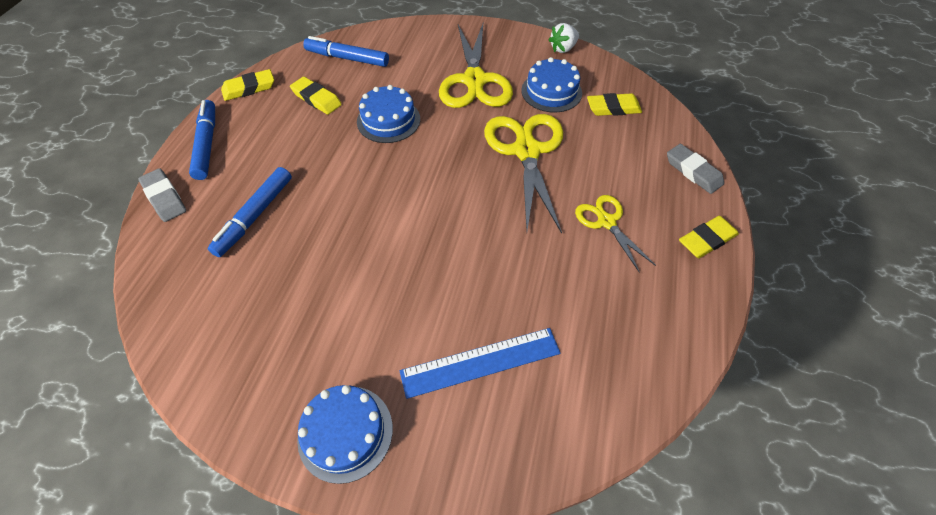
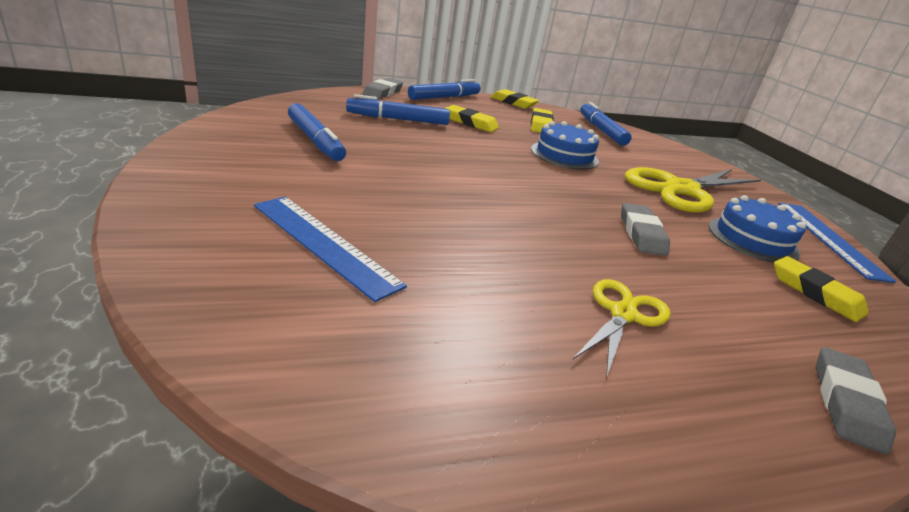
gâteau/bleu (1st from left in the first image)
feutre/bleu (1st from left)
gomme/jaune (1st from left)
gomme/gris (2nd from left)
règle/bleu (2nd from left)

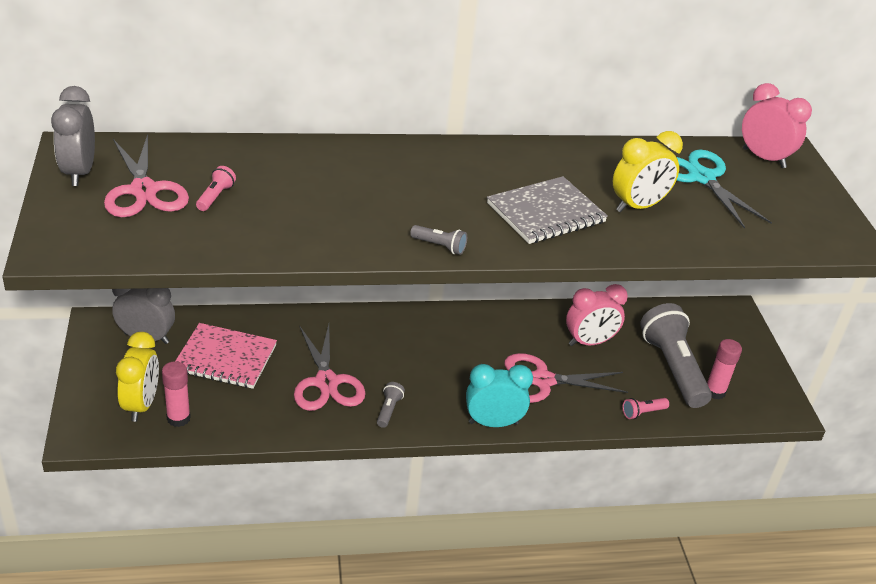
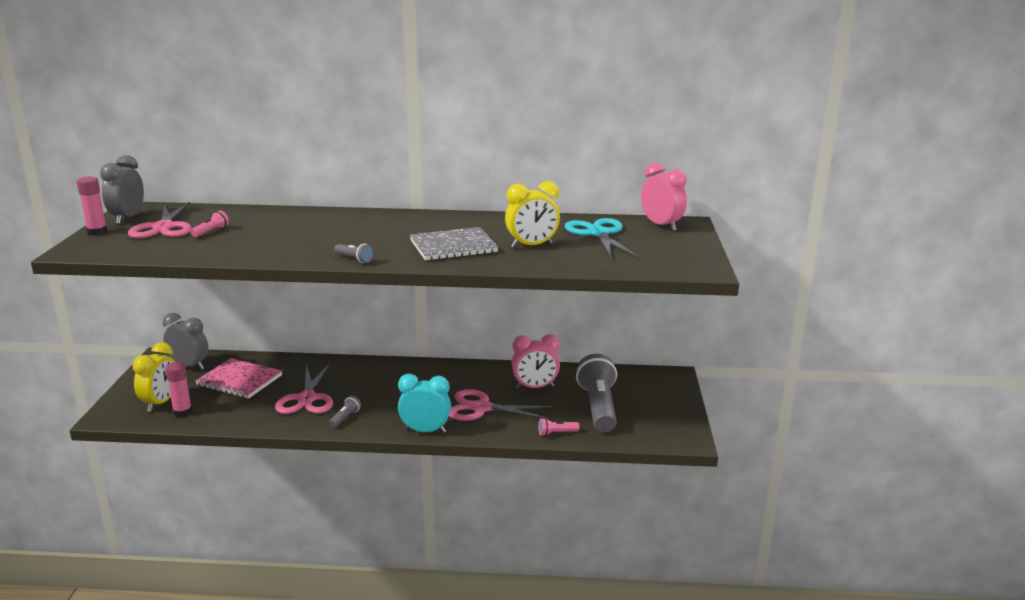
bâton de colle/rose (1st from left)

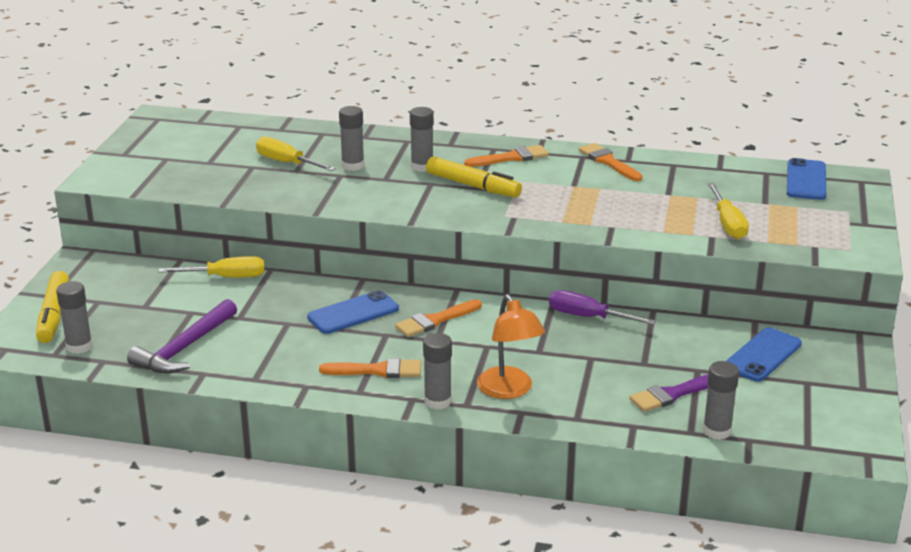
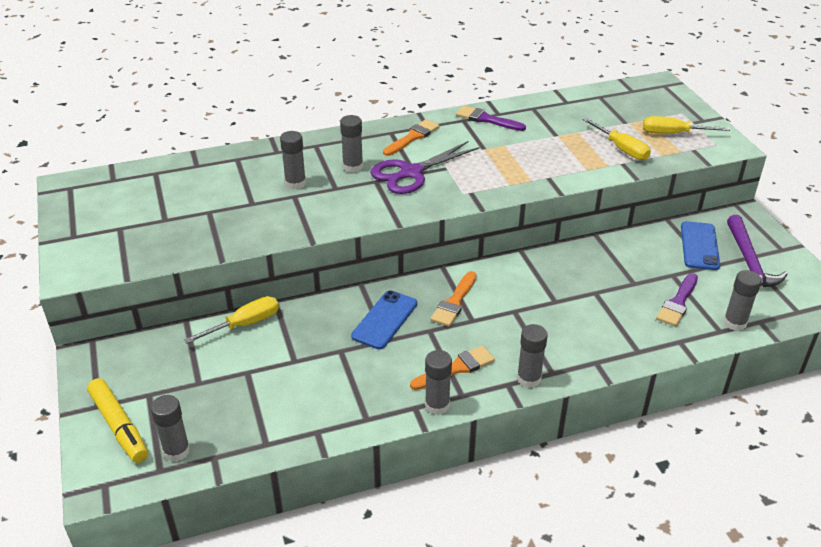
lampe/orange
tournevis/violet
téléphone/bleu (3rd from left in the first image)
bâton de colle/gris (4th from left)
marteau/violet
tournevis/jaune (3rd from left)
ciseaux/violet
pinceau/violet (1st from left)

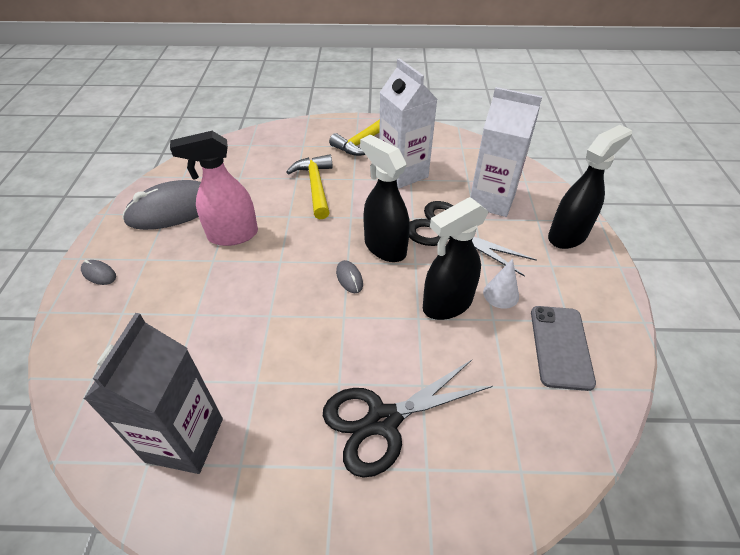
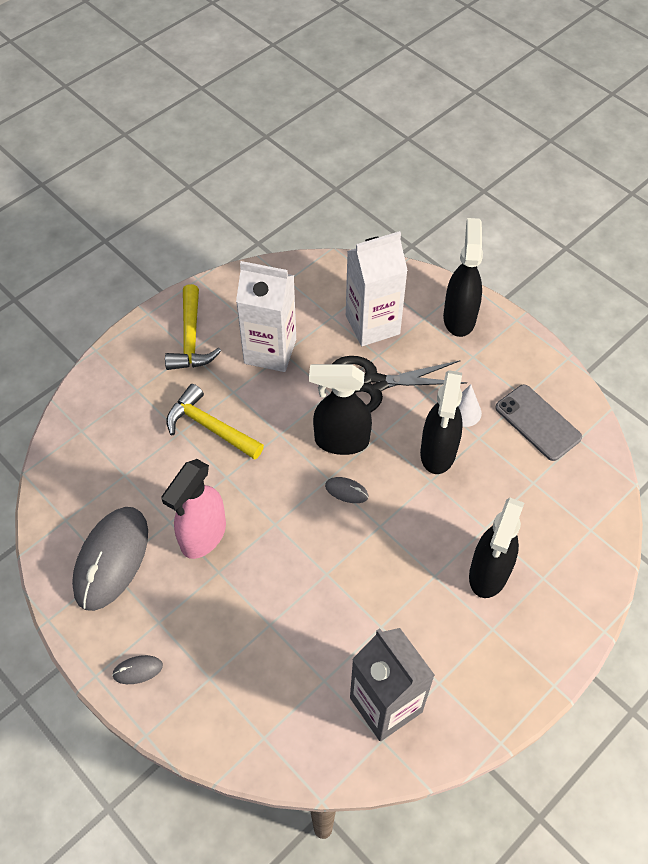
vaporisateur/noir (4th from left)

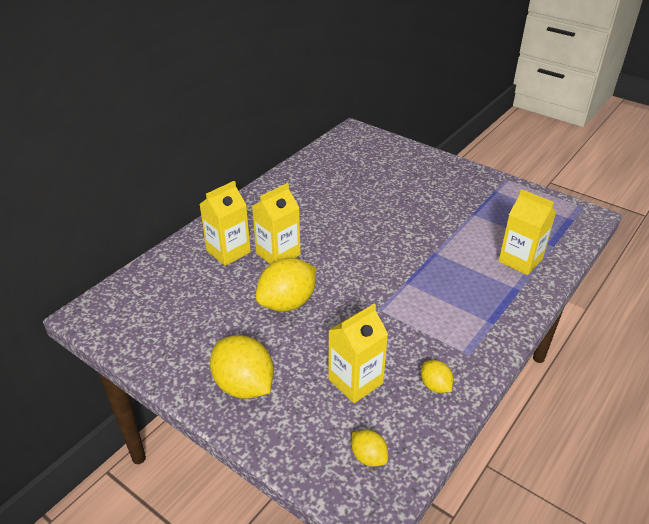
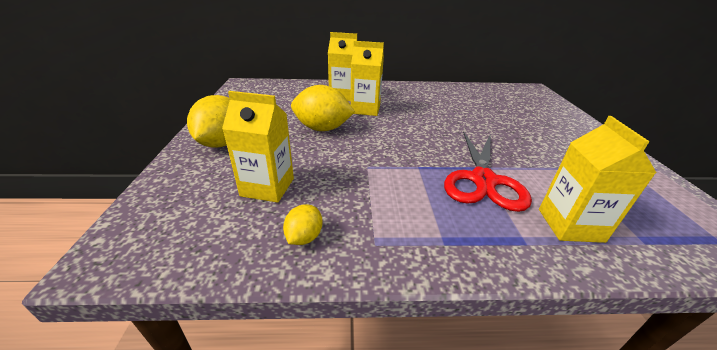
citron/jaune (3rd from left in the first image)
ciseaux/rouge

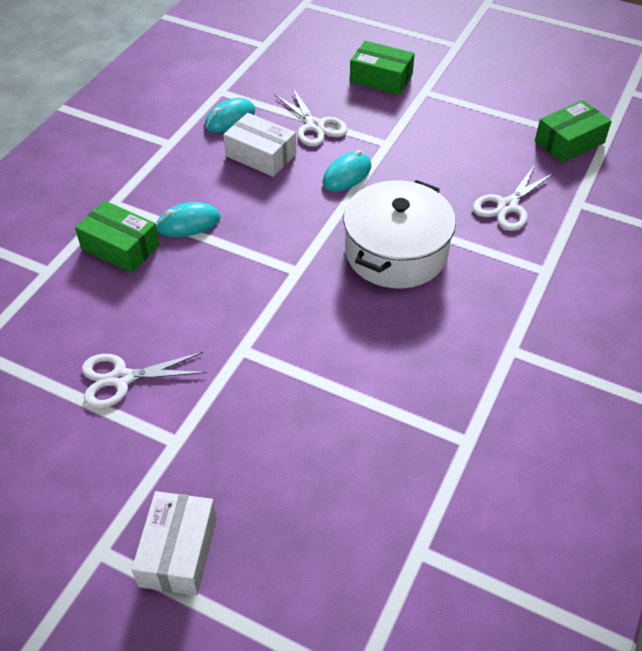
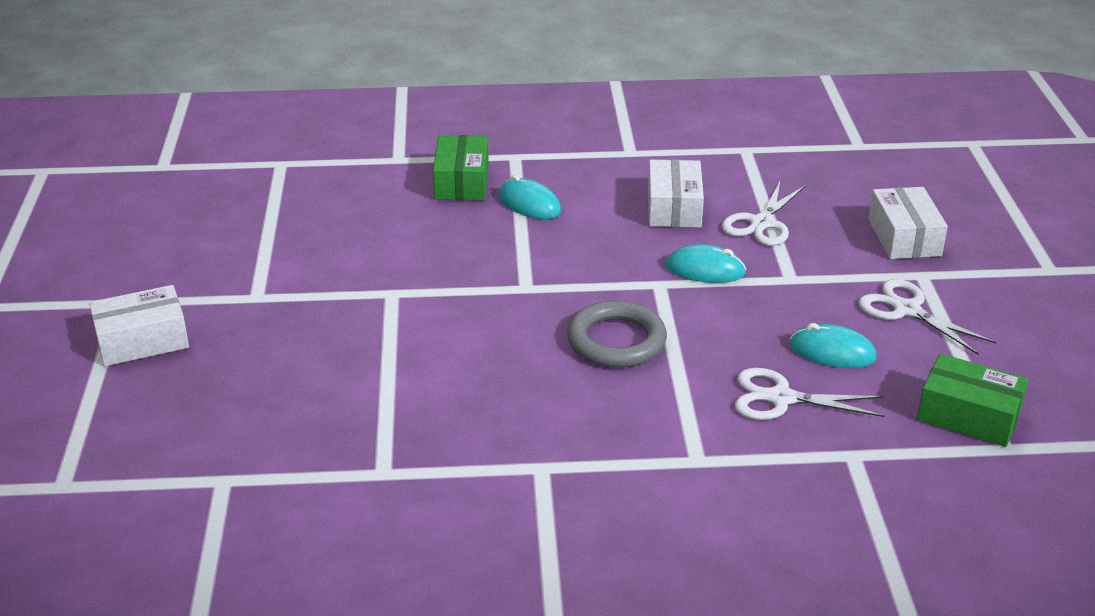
ciseaux/blanc (3rd from left)
souris/turquoise (3rd from left)
anneau/gris
boîte/blanc (3rd from left)

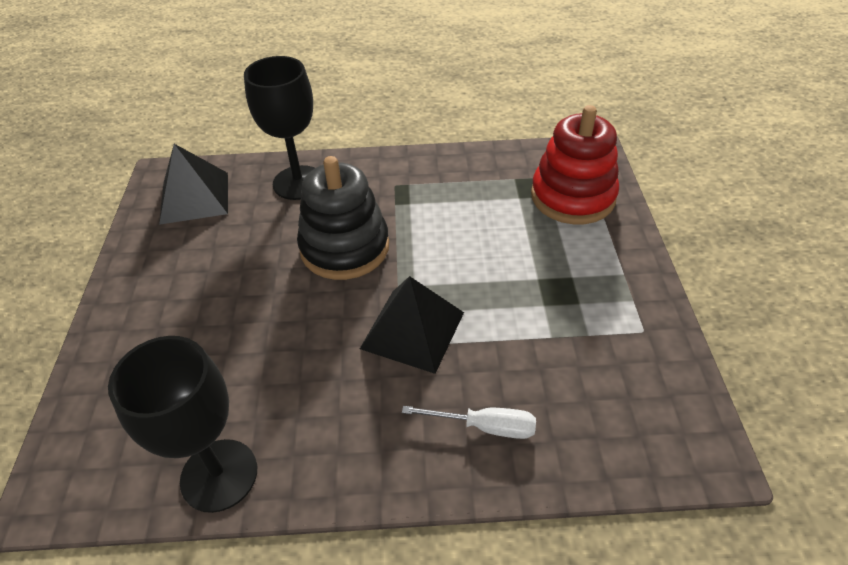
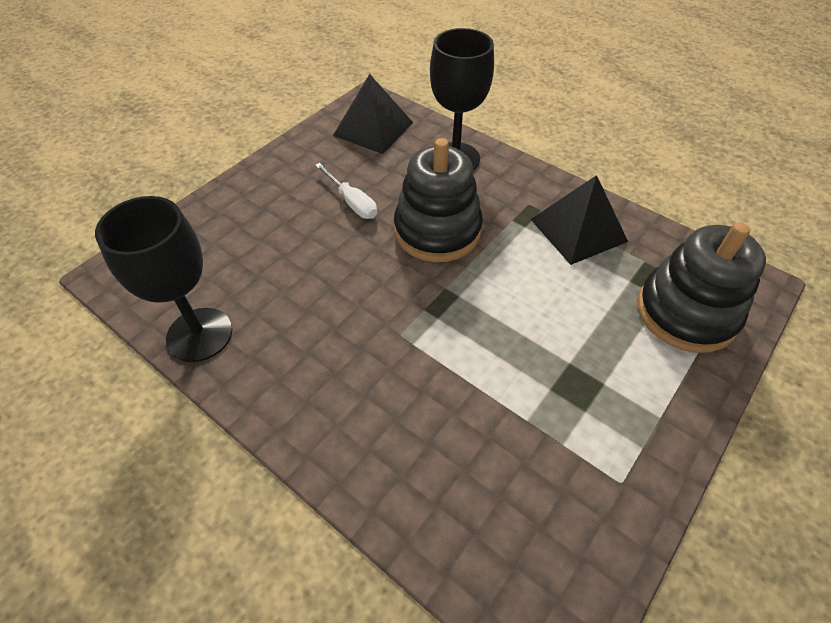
pyramide/noir (2nd from left)
tournevis/blanc
jouet à empiler/noir (2nd from left)

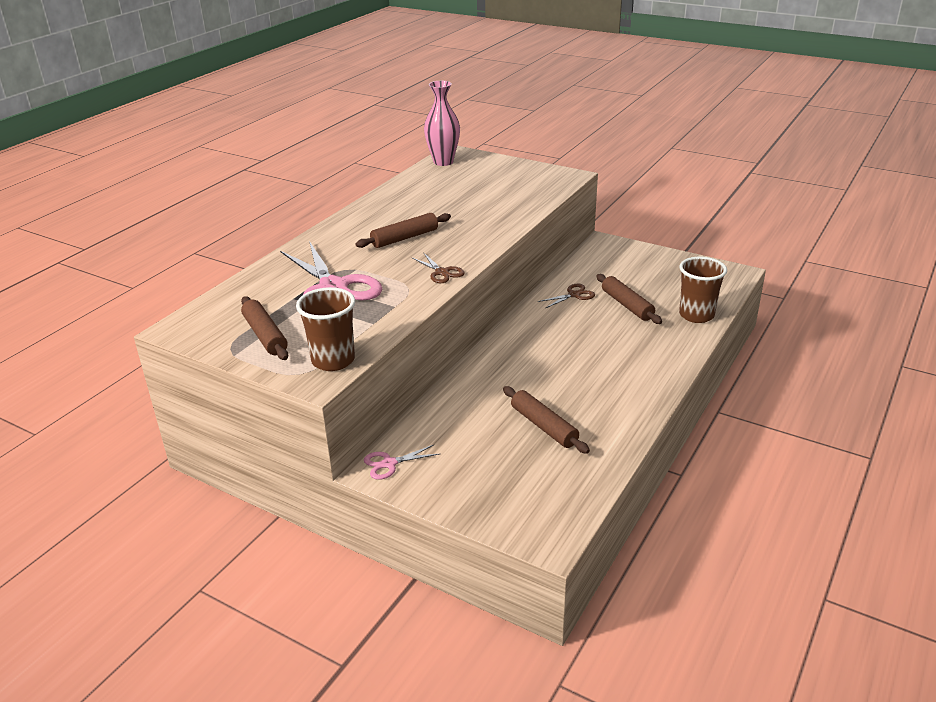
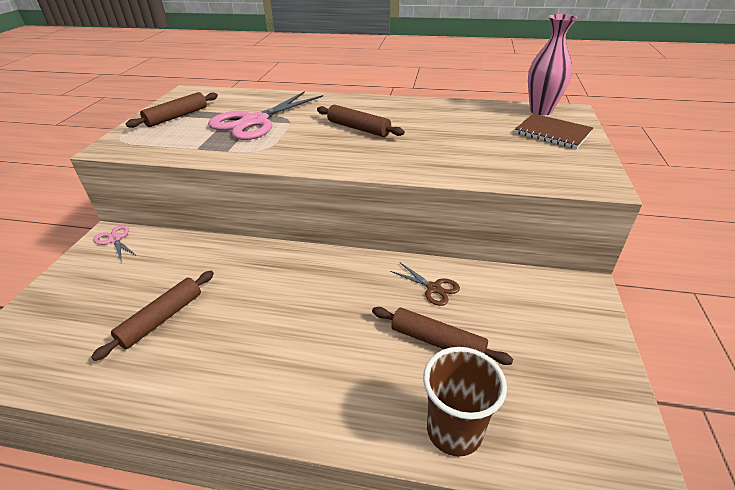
gobelet/marron (1st from left in the first image)
ciseaux/marron (1st from left in the first image)
carnet/marron
rouleau à pâtisserie/marron (4th from left)

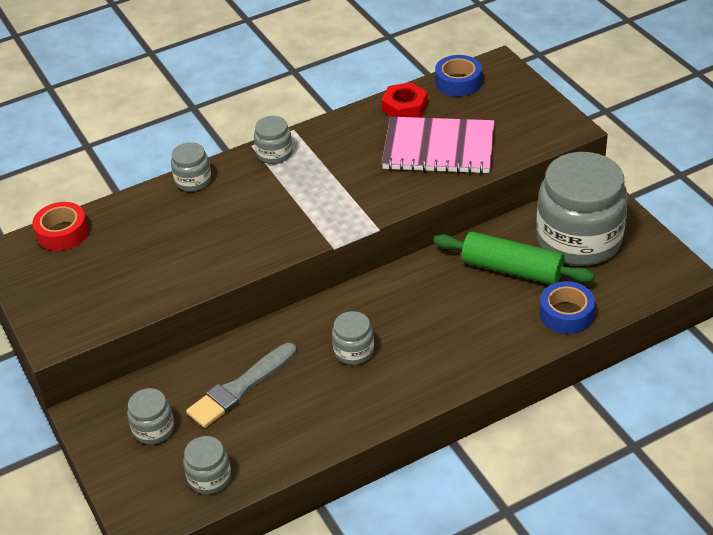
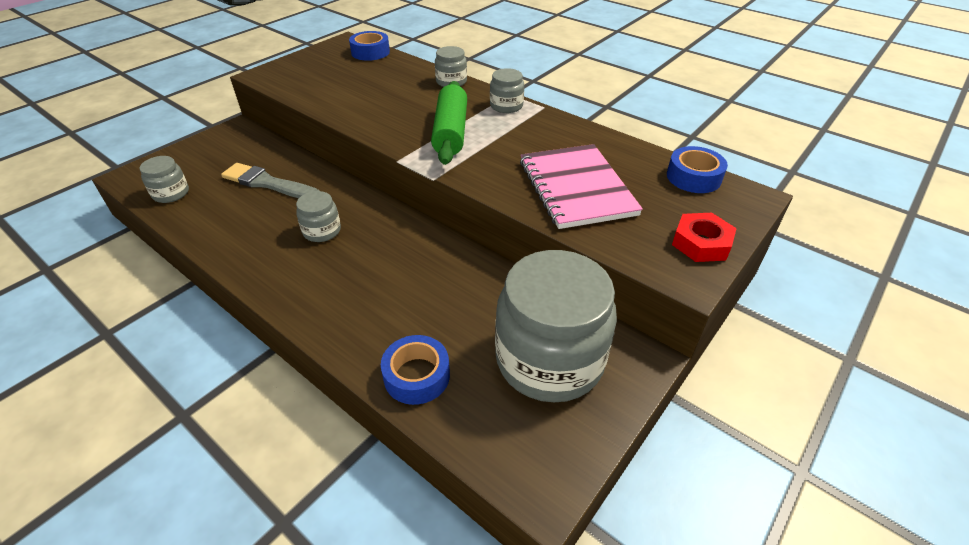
bocal/gris (1st from left in the first image)
écrou/rouge
rouleau à pâtisserie/vert
ruban adhésif/bleu (1st from left)

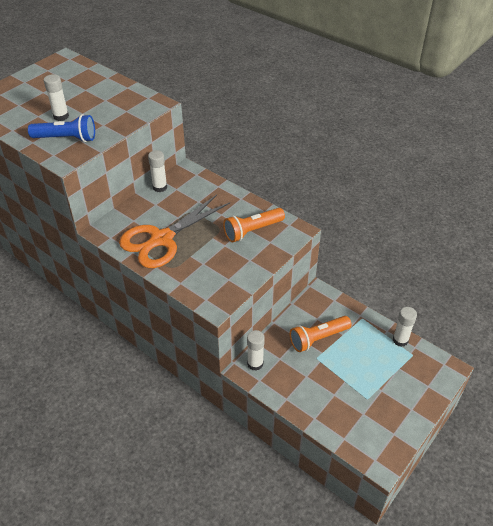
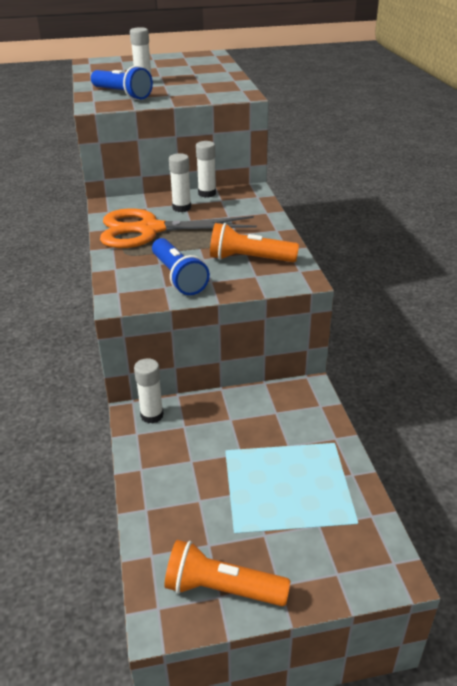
lampe de poche/bleu (2nd from left)
lampe de poche/orange (1st from left)
bâton de colle/blanc (3rd from left)

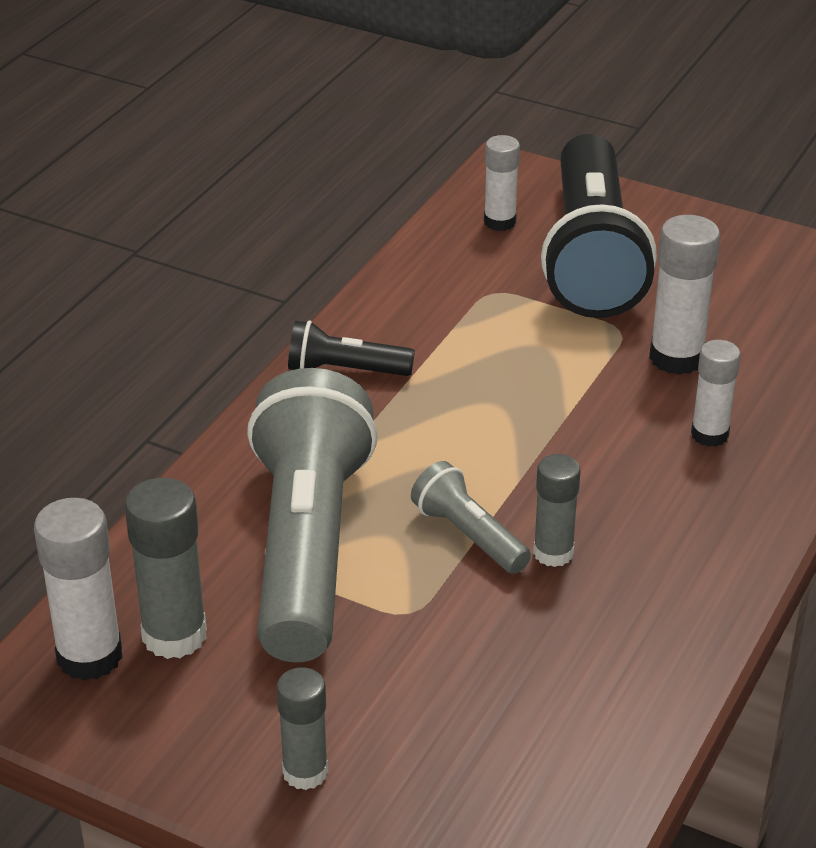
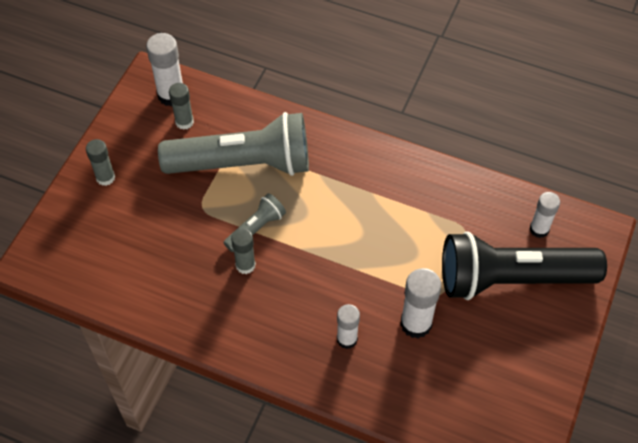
lampe de poche/noir (1st from left in the first image)
bâton de colle/gris (2nd from left)

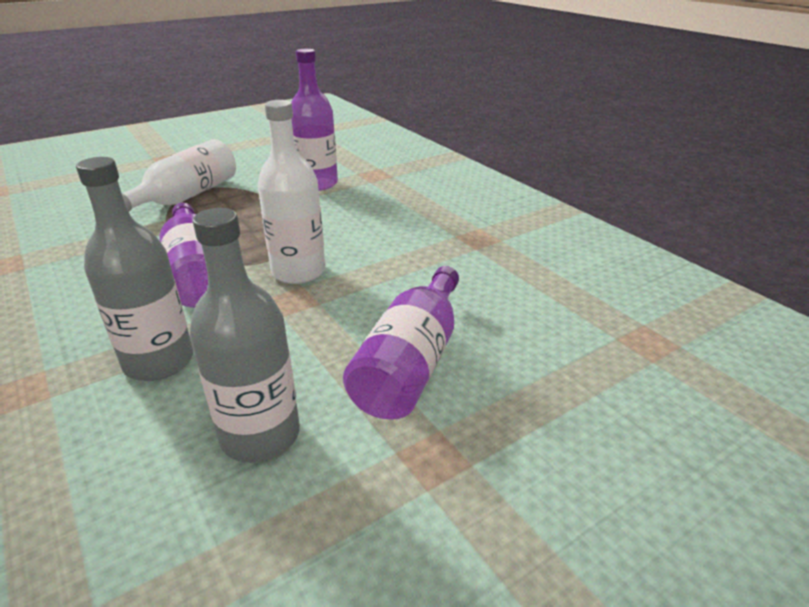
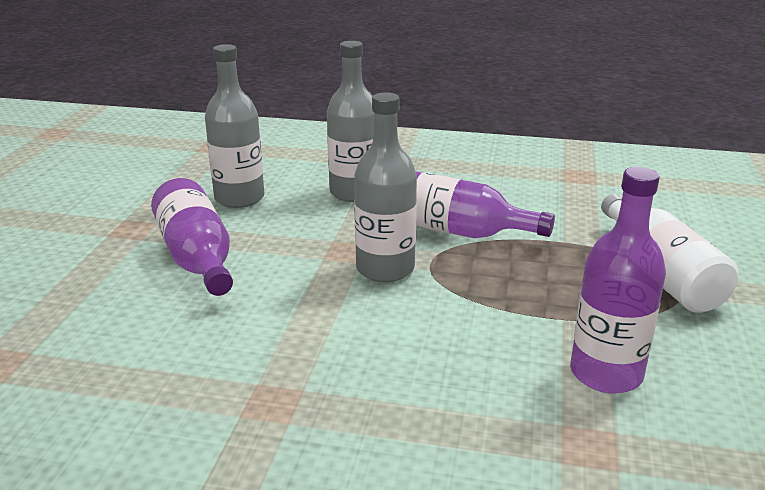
bouteille/gris (3rd from left)

